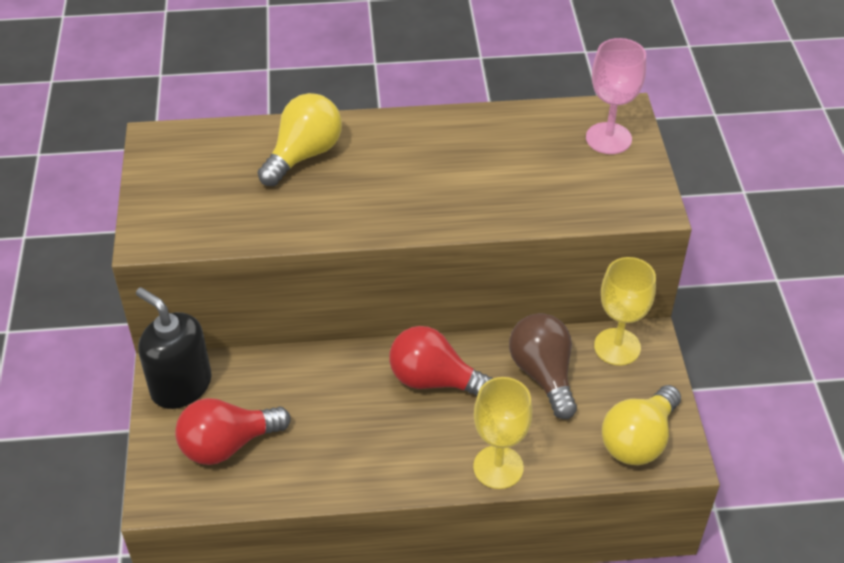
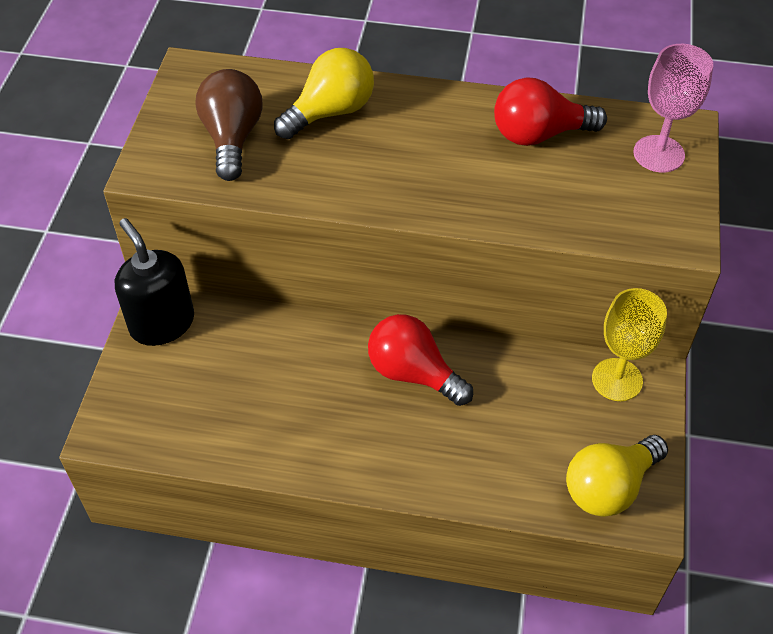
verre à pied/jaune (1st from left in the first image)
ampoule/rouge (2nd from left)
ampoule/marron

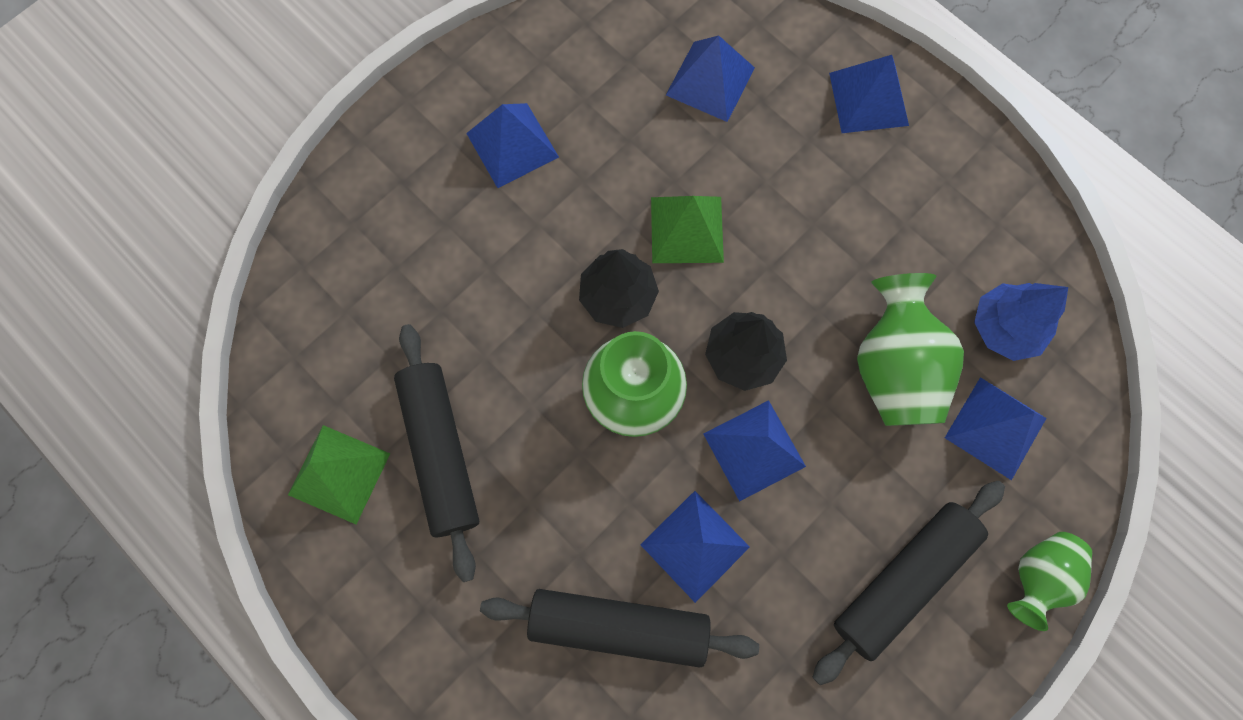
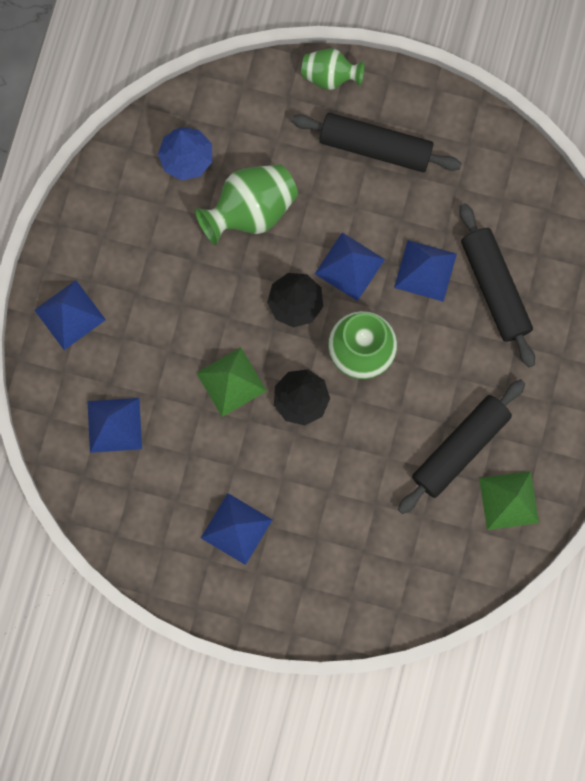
pyramide/bleu (6th from left in the first image)

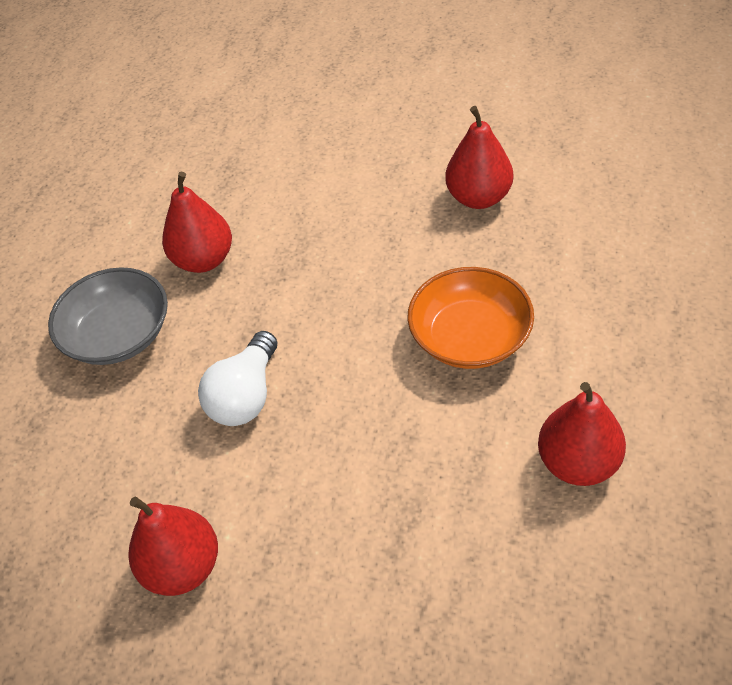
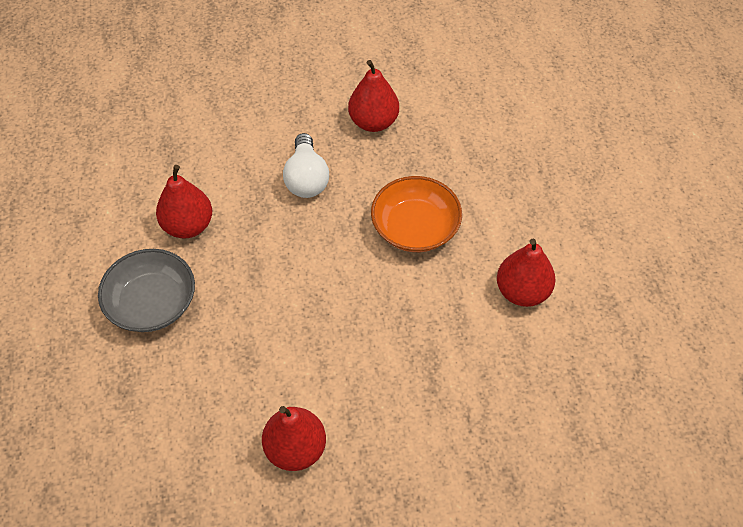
ampoule/blanc

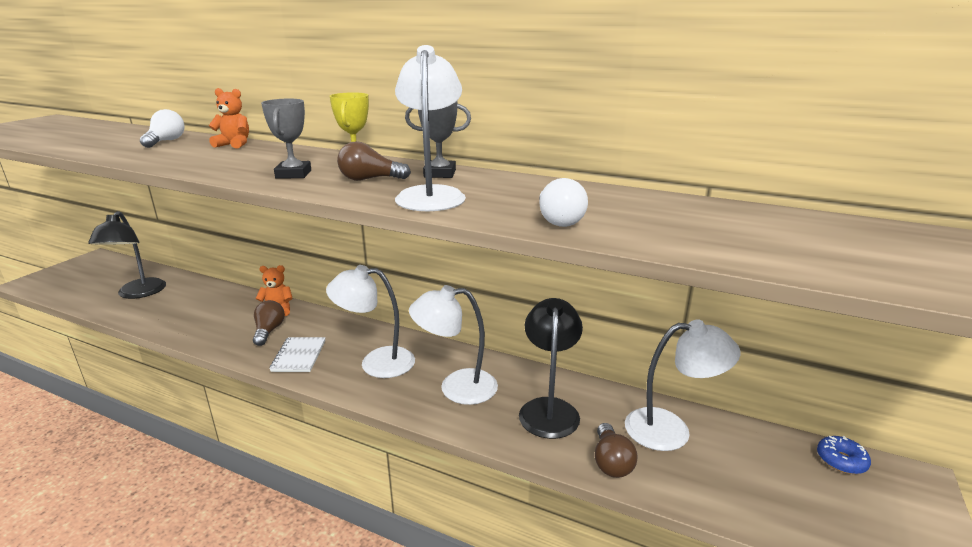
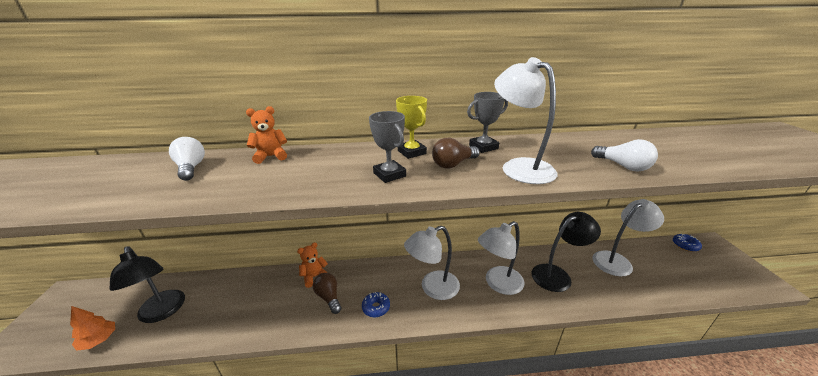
ampoule/marron (3rd from left in the first image)
arbre/orange
beignet/bleu (1st from left)
lampe/noir (2nd from left)

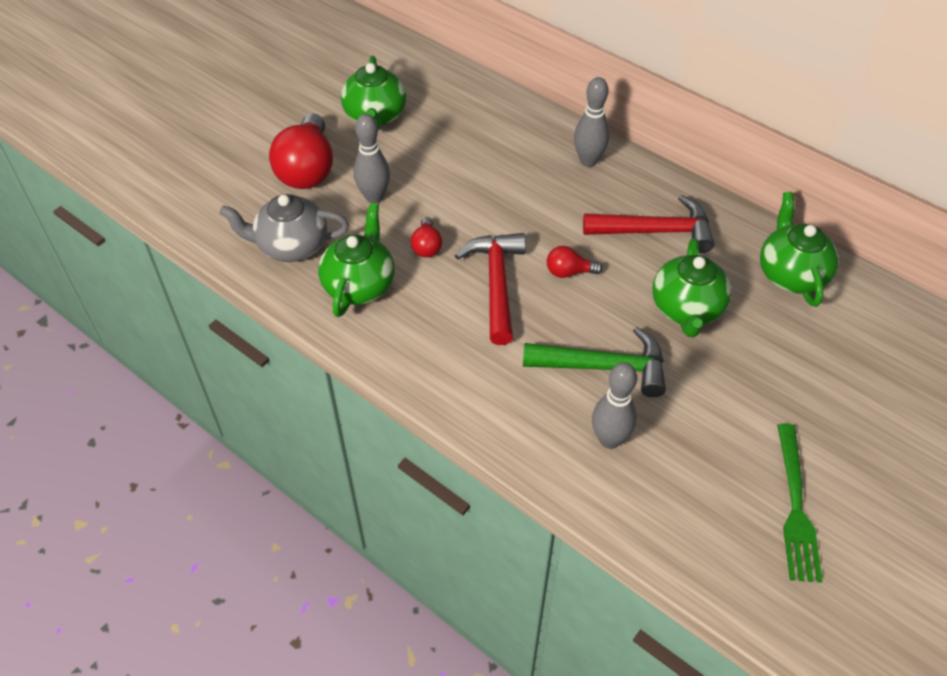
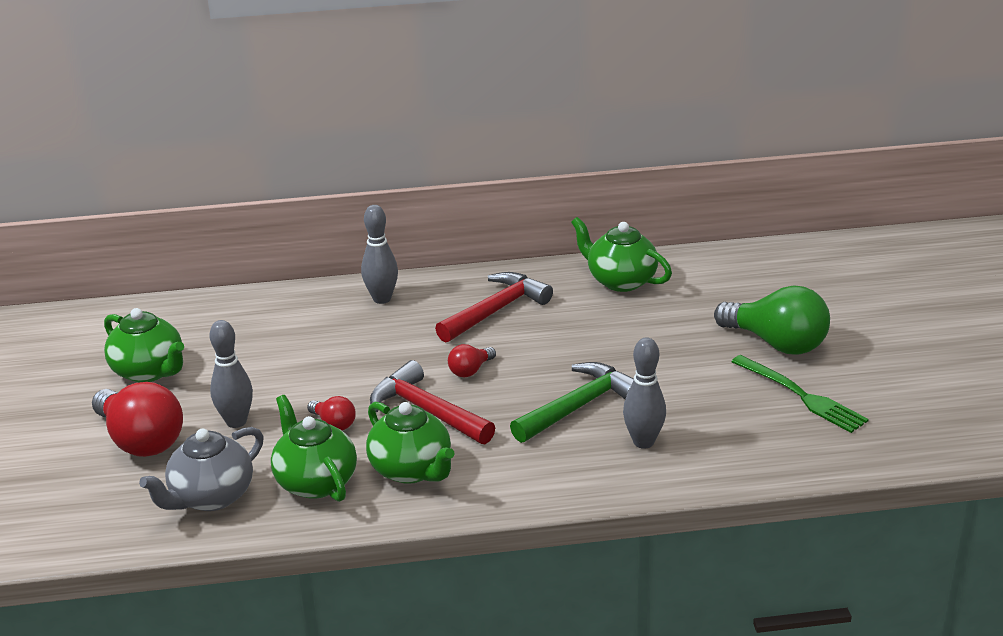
ampoule/vert
théière/vert (3rd from left)

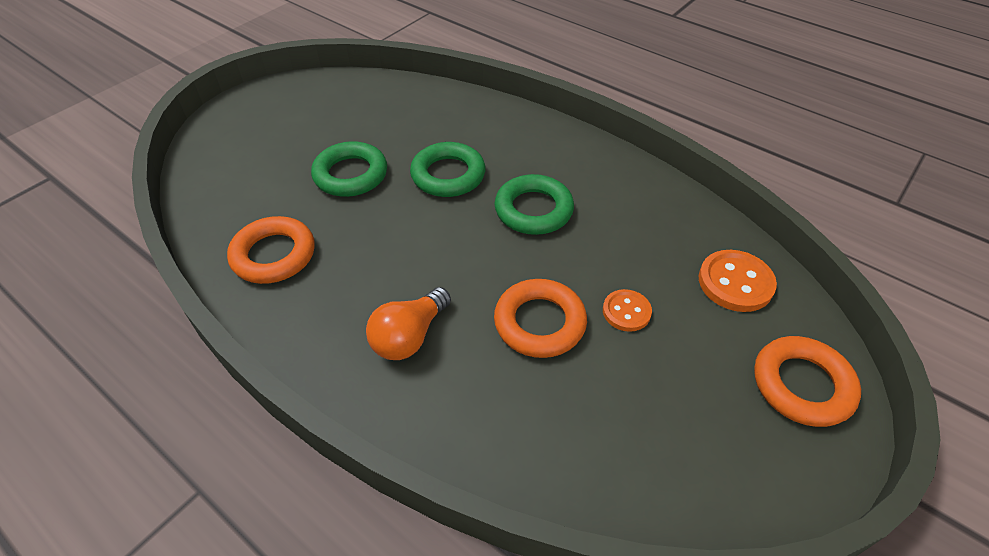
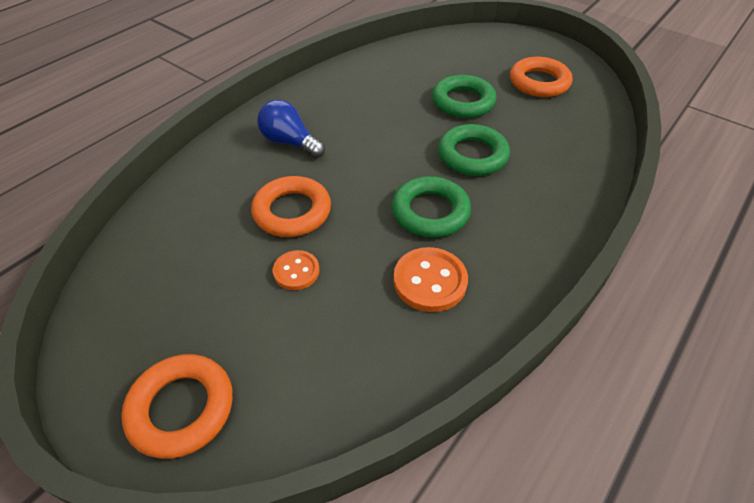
anneau/orange (3rd from left)
bouton/orange (2nd from left)
ampoule/bleu

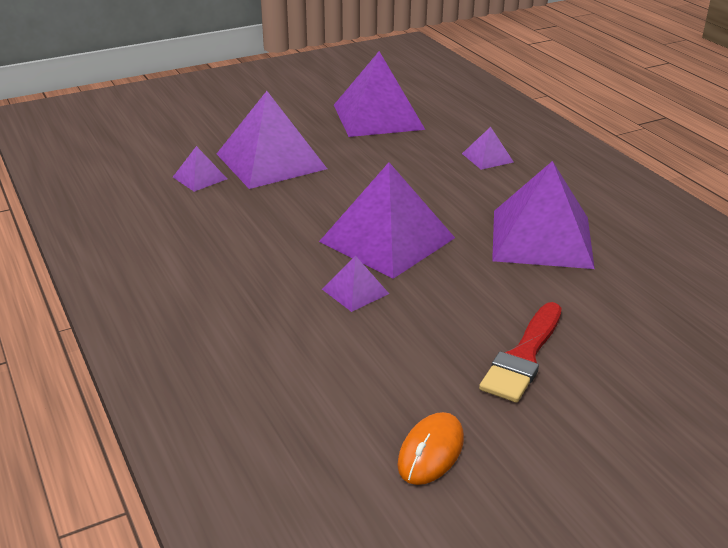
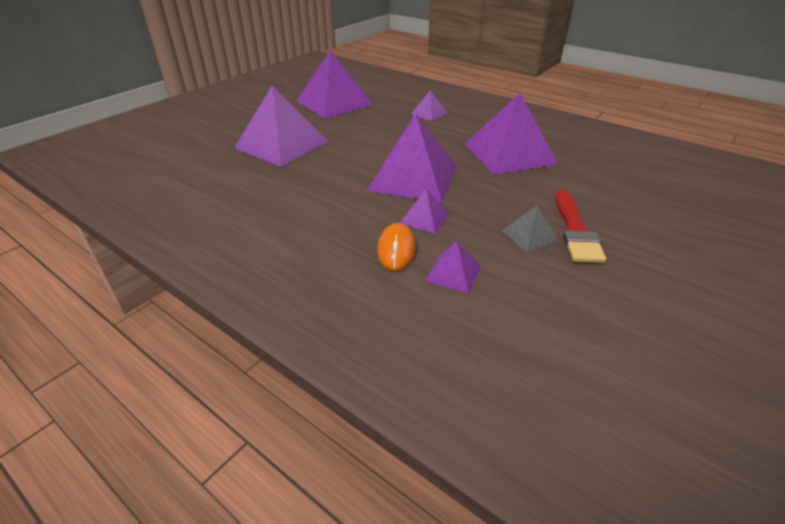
pyramide/gris
pyramide/violet (6th from left)
souris/orange

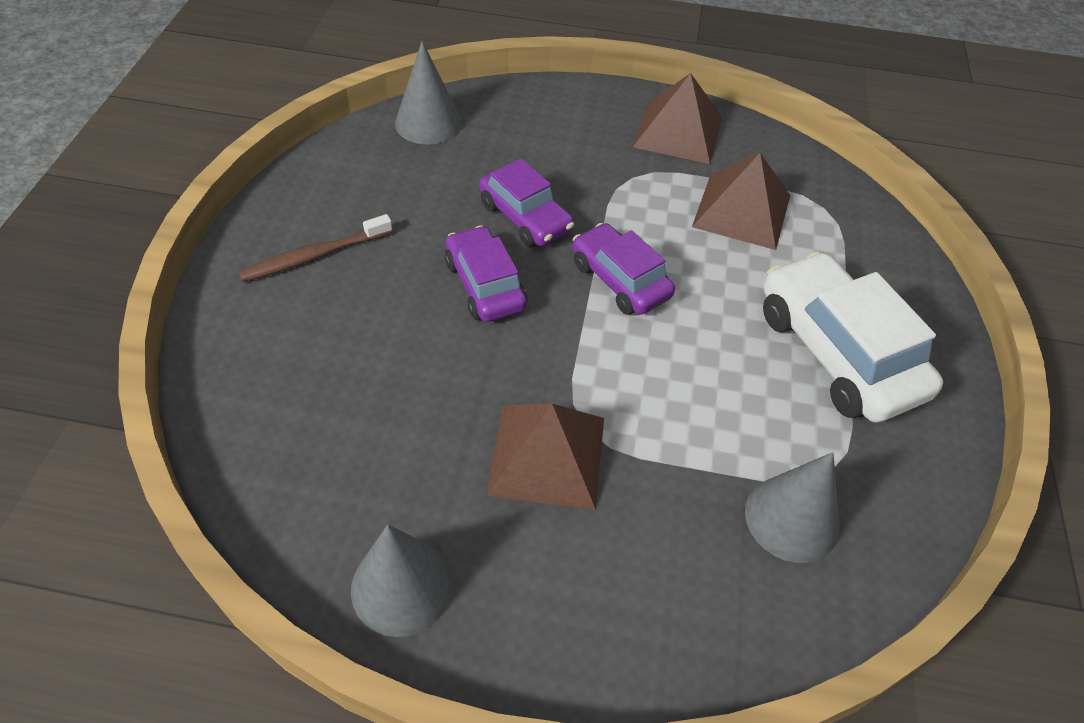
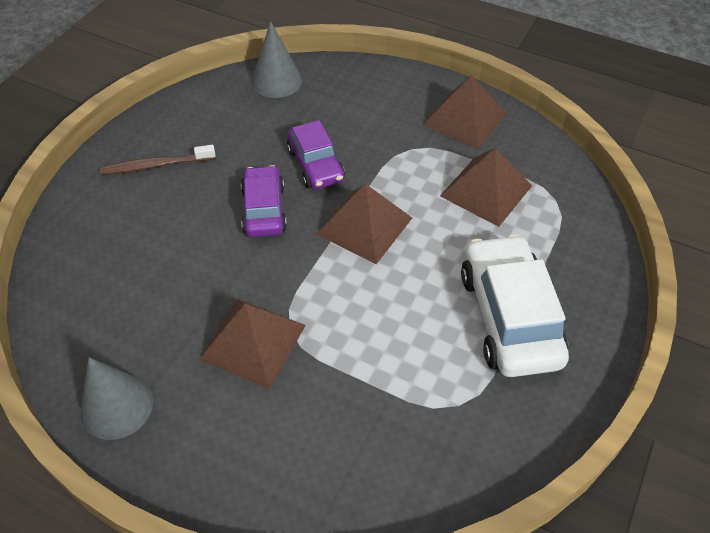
cône/gris (3rd from left in the first image)
pyramide/marron (2nd from left)

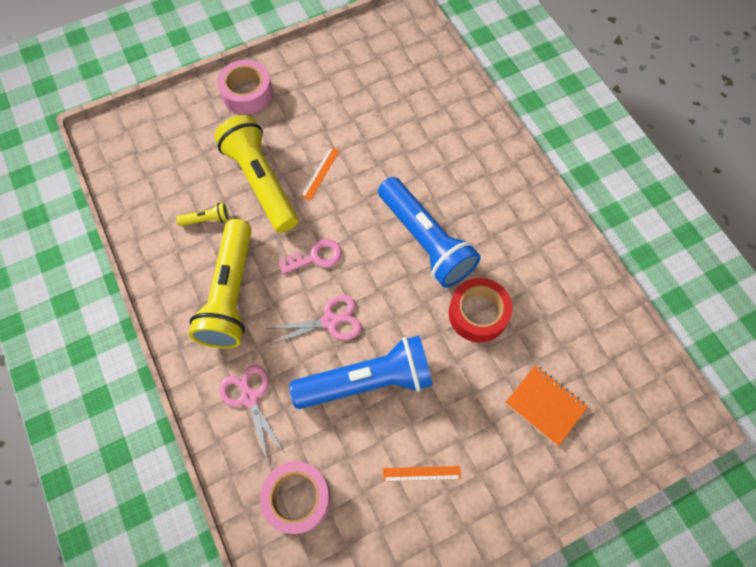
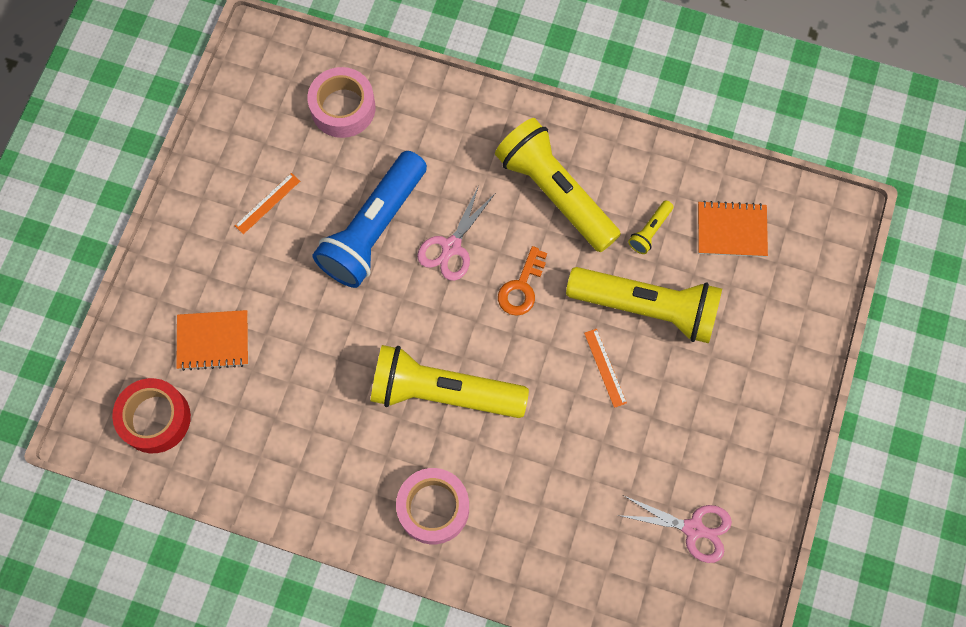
carnet/orange (2nd from left)
ruban adhésif/rose (2nd from left)
ciseaux/rose (2nd from left)
ruban adhésif/rouge
clé/orange
lampe de poche/jaune (1st from left)

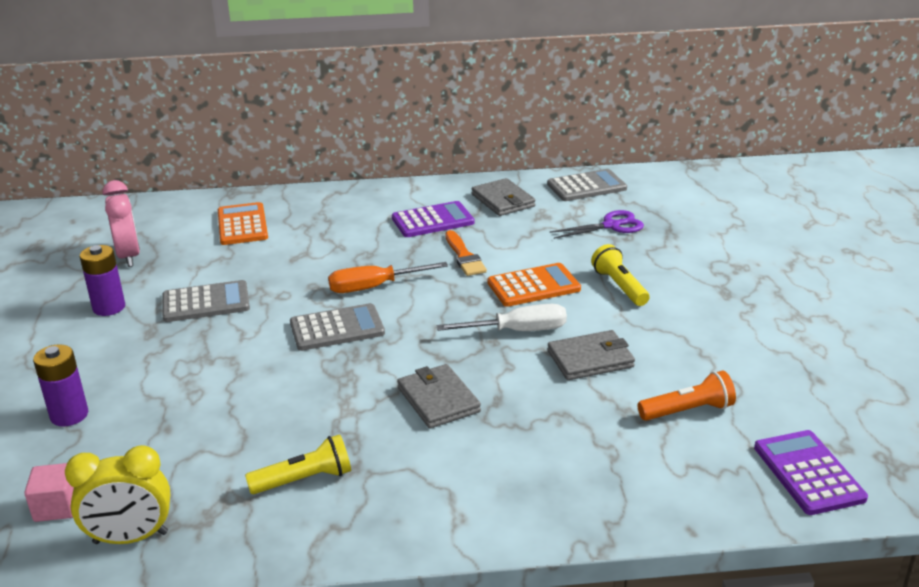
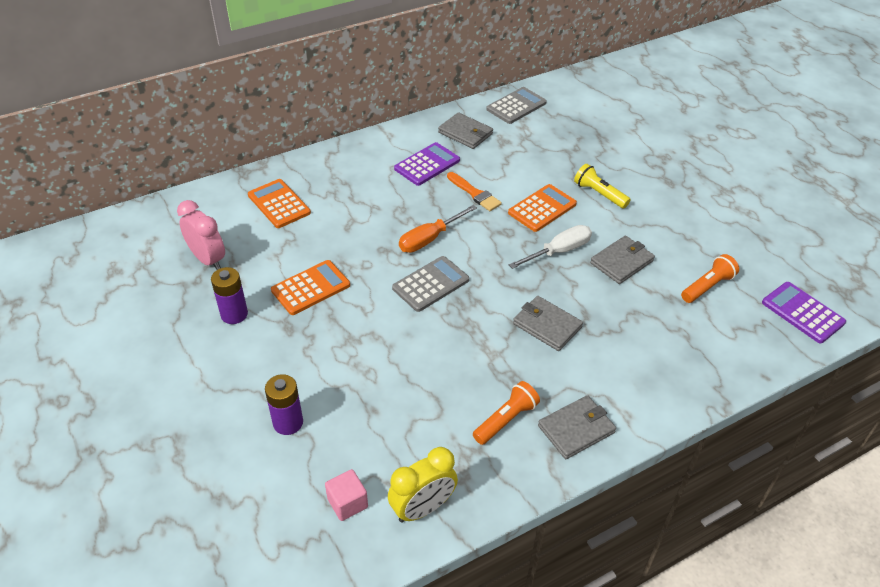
ciseaux/violet
portefeuille/gris (3rd from left)
calculatrice/orange (2nd from left)
lampe de poche/orange (1st from left)

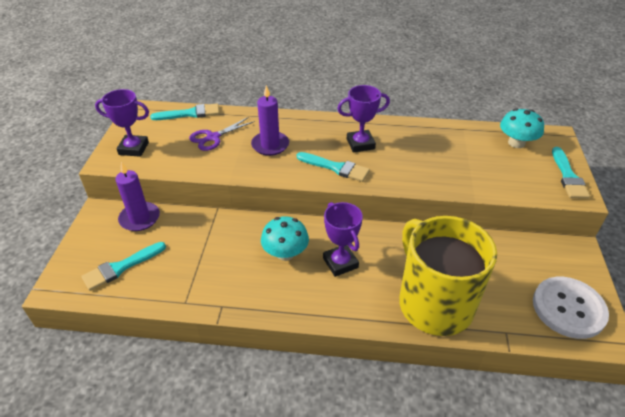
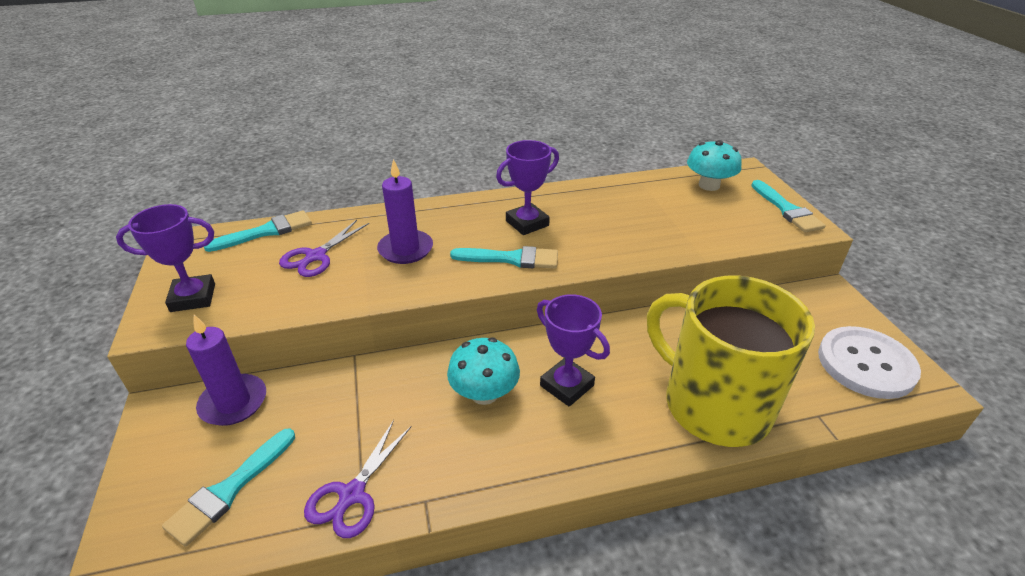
ciseaux/violet (2nd from left)

